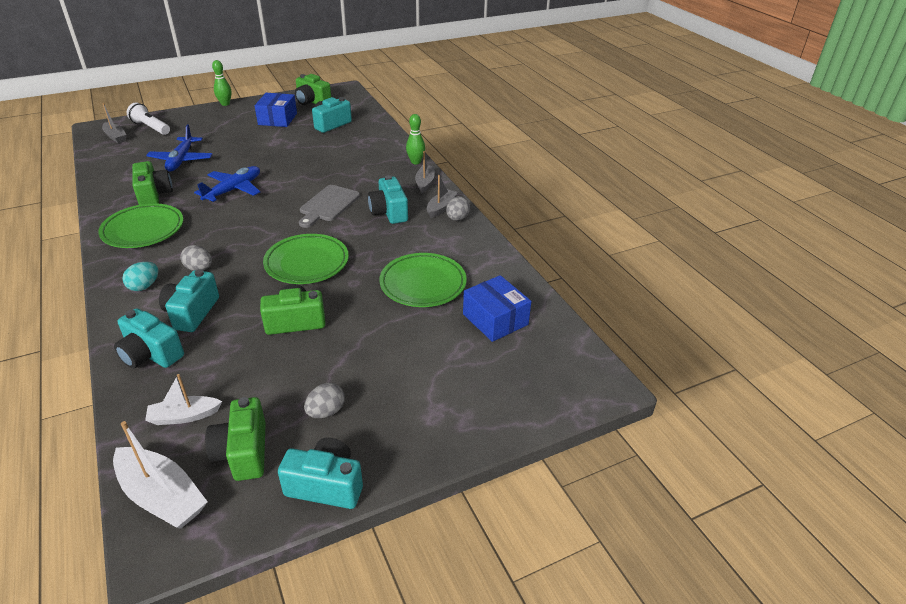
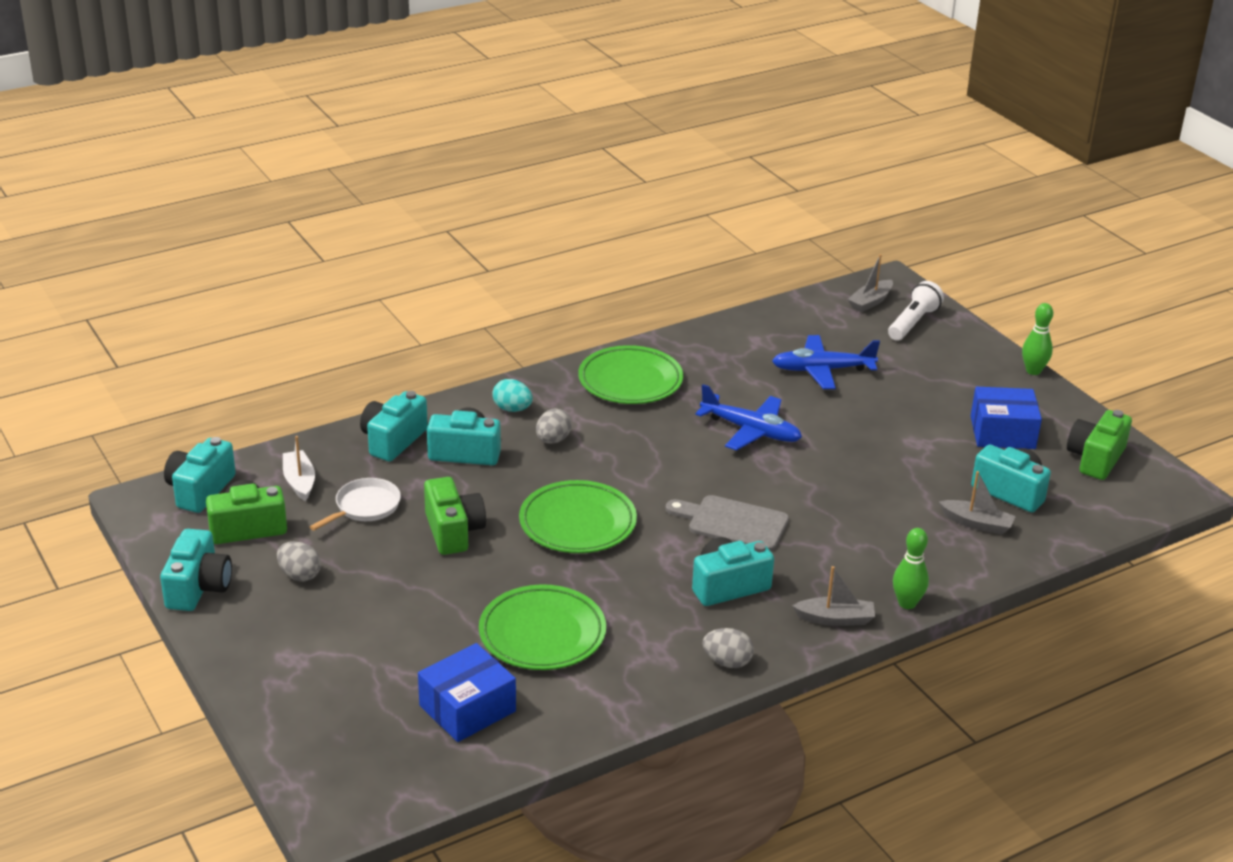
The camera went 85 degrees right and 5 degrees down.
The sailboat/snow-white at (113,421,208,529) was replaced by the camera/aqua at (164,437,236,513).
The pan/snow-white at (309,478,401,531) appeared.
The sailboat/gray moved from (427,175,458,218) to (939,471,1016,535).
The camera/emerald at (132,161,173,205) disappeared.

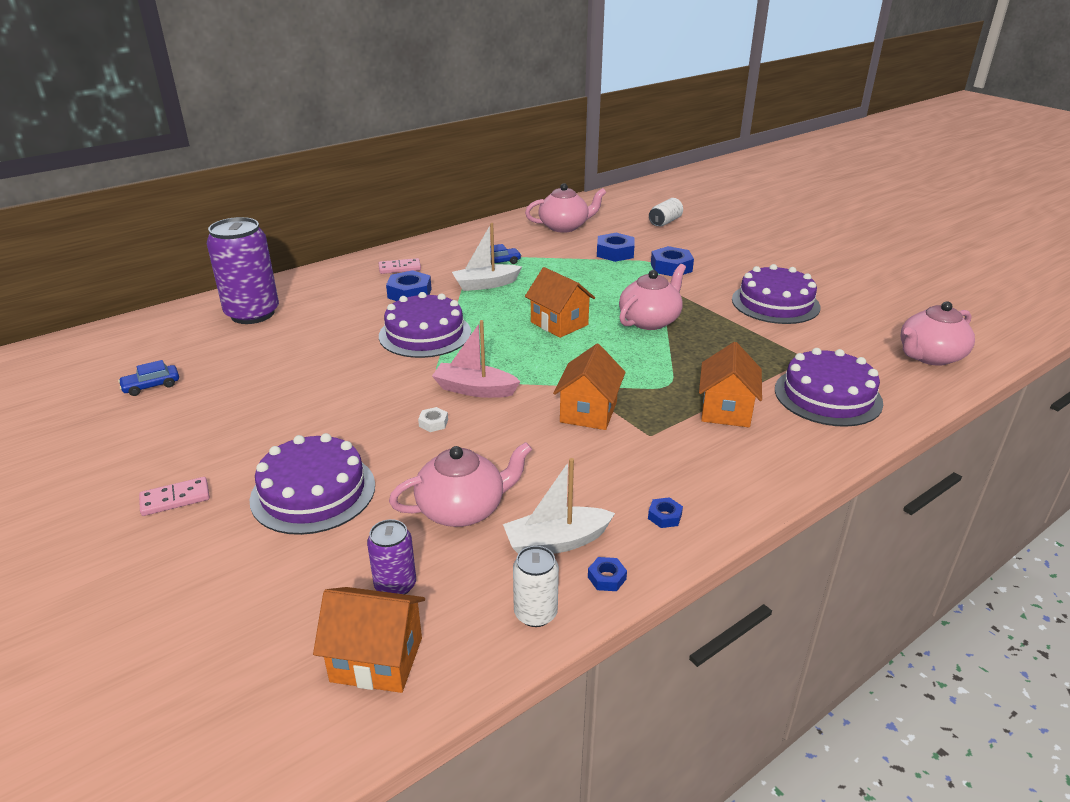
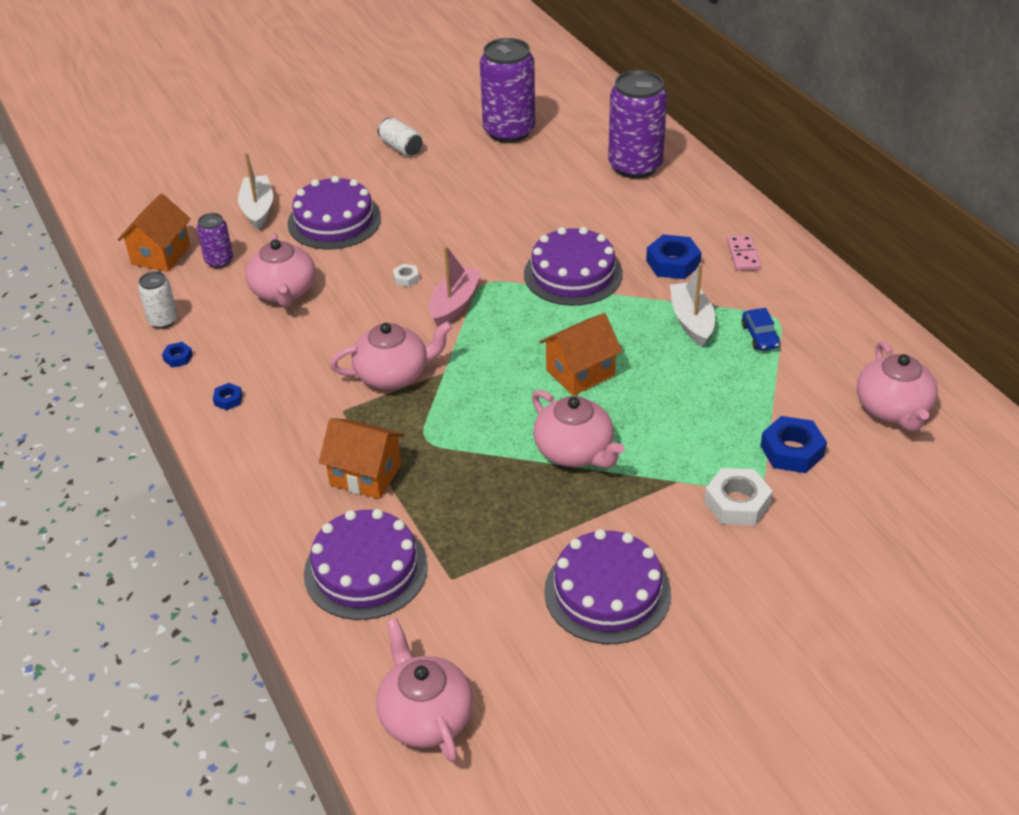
The camera went 100 degrees right and 10 degrees up.
The sailboat/snow-white moved from (503,458,615,554) to (238,153,273,230).
The cottage/bright orange at (553,344,626,430) was replaced by the teapot/rosy at (330,321,453,389).
The can/snow-white moved from (649,198,683,226) to (378,118,423,156).
The automobile/royal blue at (118,360,179,396) was replaced by the can/royal purple at (480,38,535,143).
The hexagon nut/royal blue at (651,246,694,276) became the hexagon nut/snow-white at (704,468,773,526).
The domino tile/rosy at (139,477,210,516) disappeared.

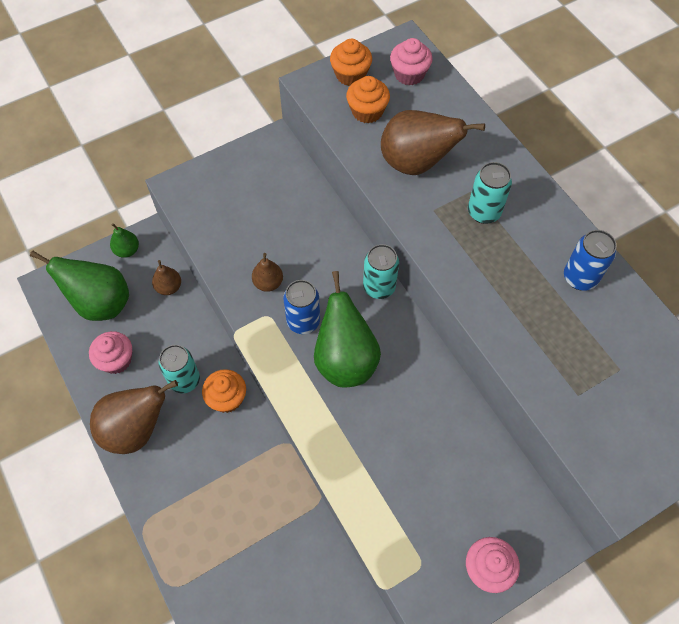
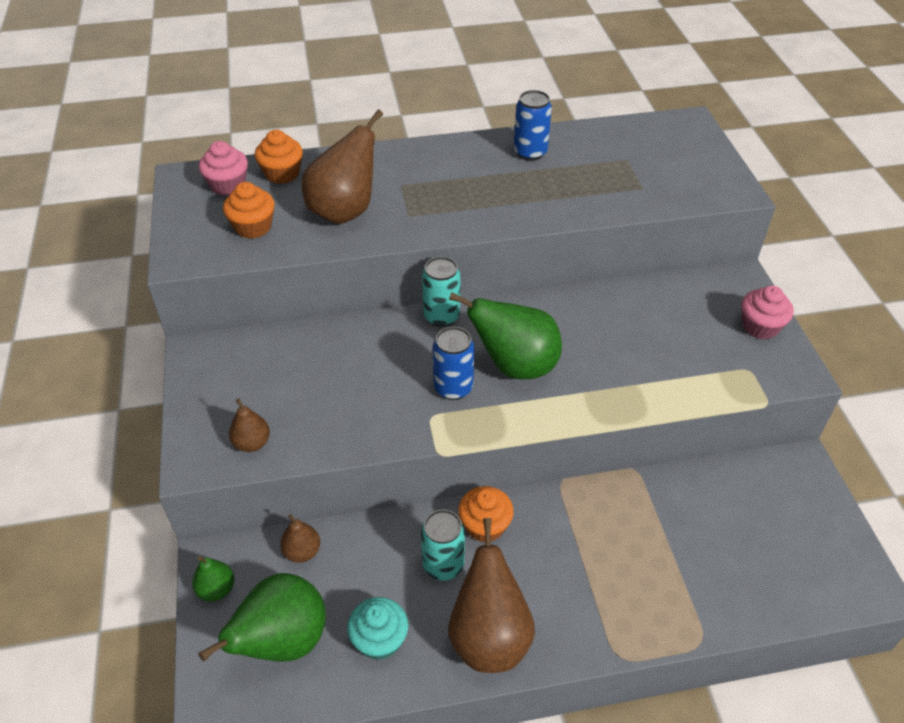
The camera went 70 degrees left and 15 degrees down.
The pear fruit/russet moved from (252,253,283,292) to (229,398,270,452).
The fairy cake/bright orange moved from (330,39,372,86) to (255,130,303,184).
The fairy cake/rosy at (89,331,132,374) became the fairy cake/aqua at (347,597,408,660).
The can/aqua at (468,162,512,224) disappeared.

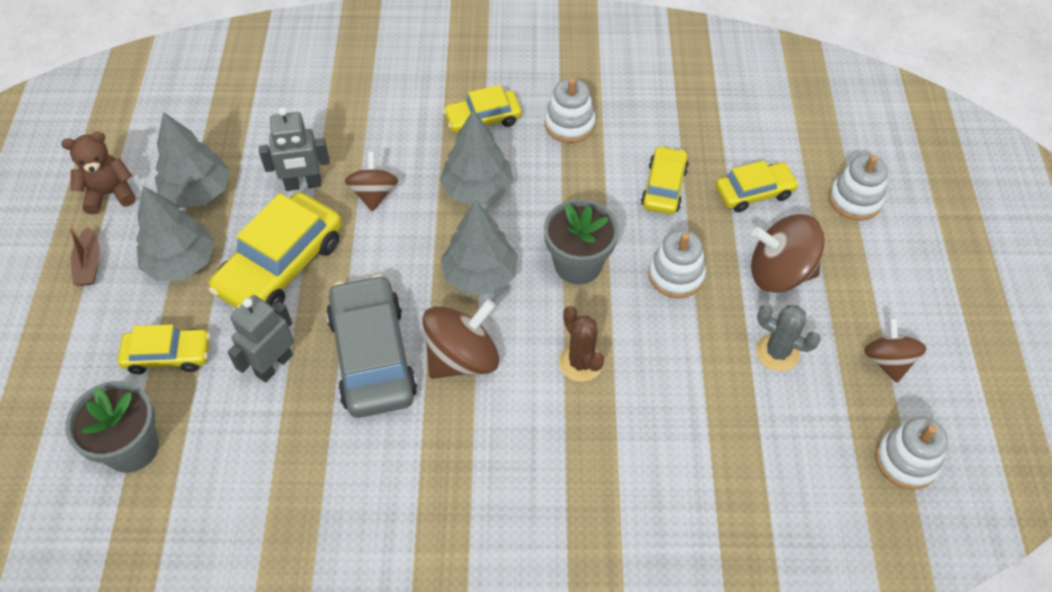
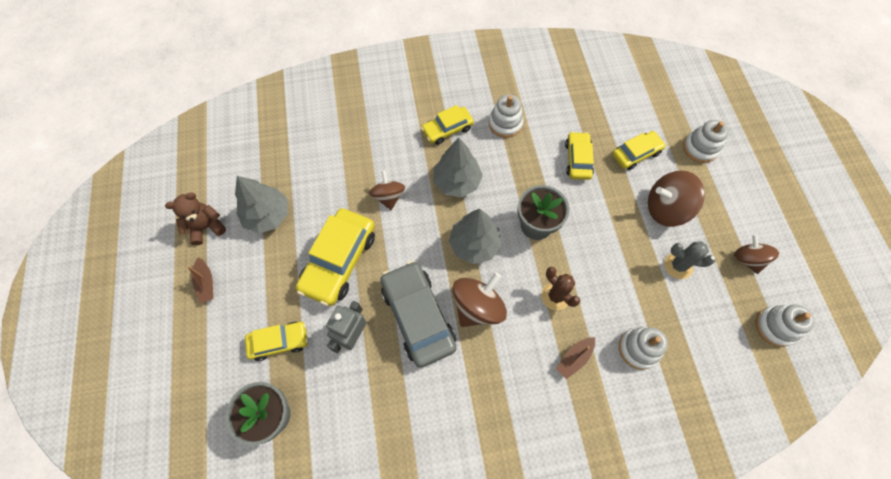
The camera went 10 degrees left and 10 degrees up.
The sailboat/russet at (556,337,595,379) appeared.
The stacking toy/snow-white moved from (648,230,706,298) to (619,327,668,370).
The fir tree/gray at (136,186,215,282) disappeared.
The toy robot/gray at (259,107,330,191) disappeared.

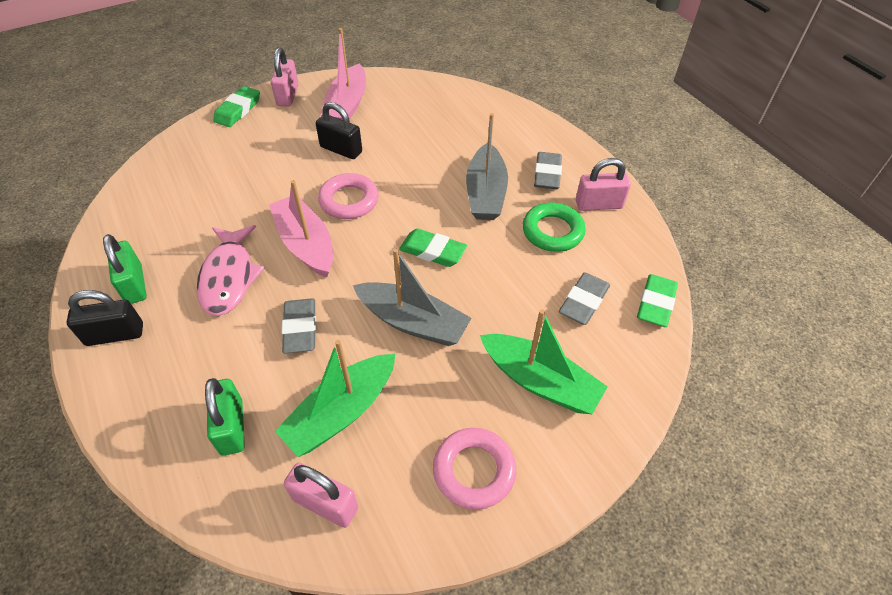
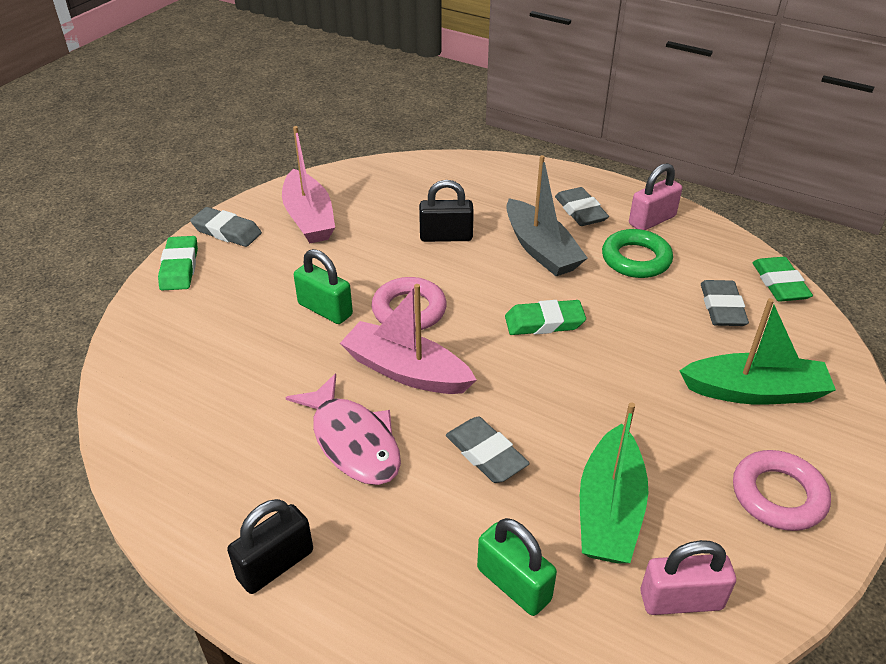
The camera went 30 degrees left and 10 degrees down.
The small lock/rosy at (271,47,299,106) was replaced by the pencil eraser/gray at (190,207,262,247).
The small lock/emerald moved from (103,234,147,304) to (294,249,353,324).
The small lock/jet-black moved from (316,102,362,159) to (419,180,474,242).
The sailboat/gray at (353,248,471,346) disappeared.

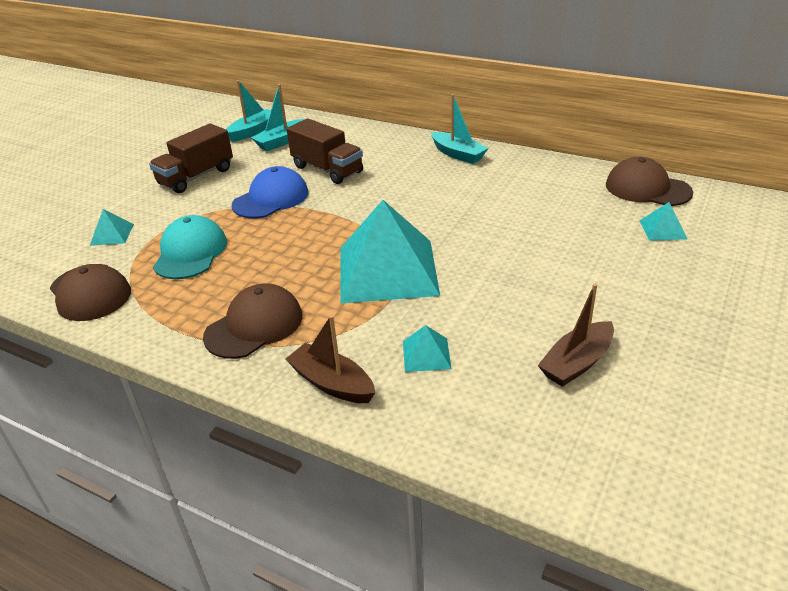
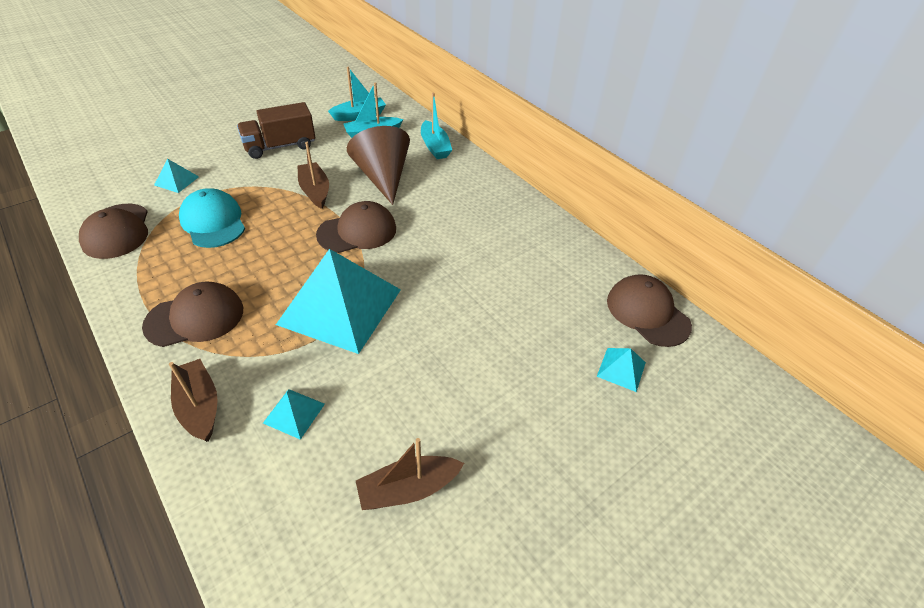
The camera went 20 degrees right and 10 degrees up.
The peaked cap/aqua at (153,215,227,279) turned 60 degrees counterclockwise.
The peaked cap/royal blue at (232,166,308,218) was replaced by the sailboat/russet at (298,142,329,209).
The peaked cap/russet at (316,201,396,253) appeared.
The lorry/russet at (286,118,363,184) was replaced by the solid cone/russet at (347,126,410,205).
The sailboat/aqua moved from (431,94,489,164) to (421,92,452,159).

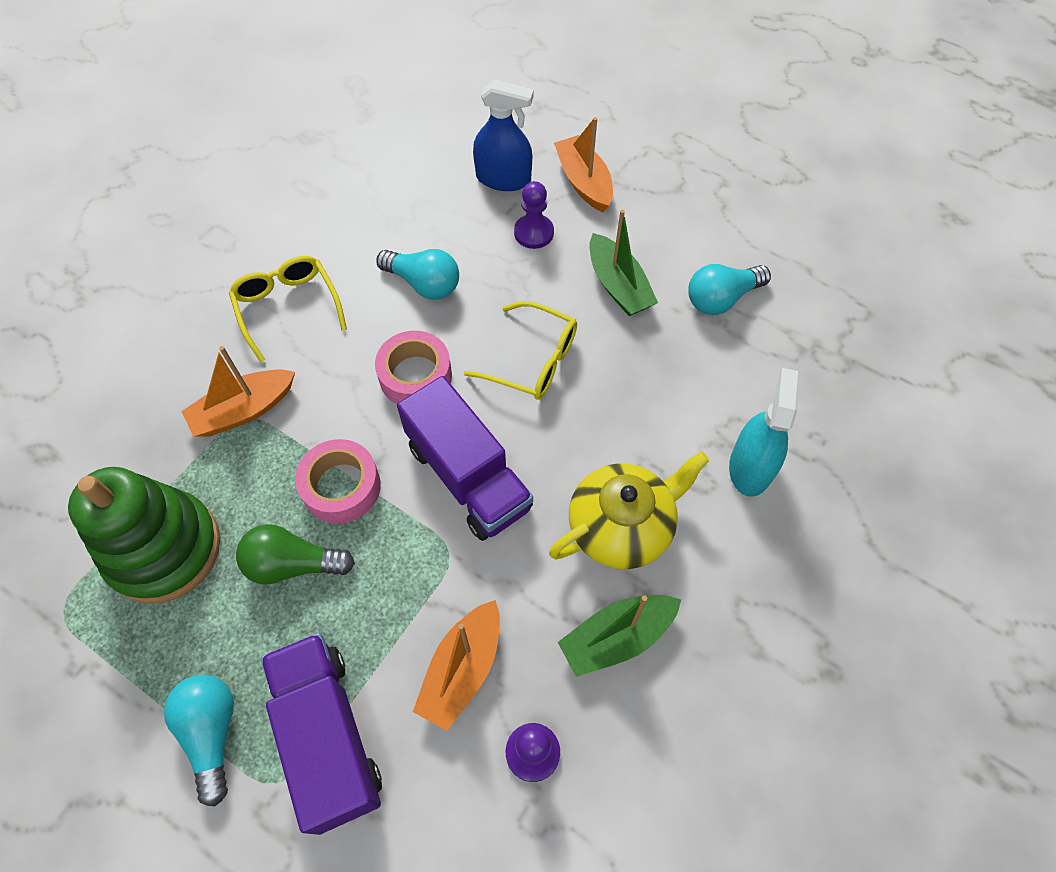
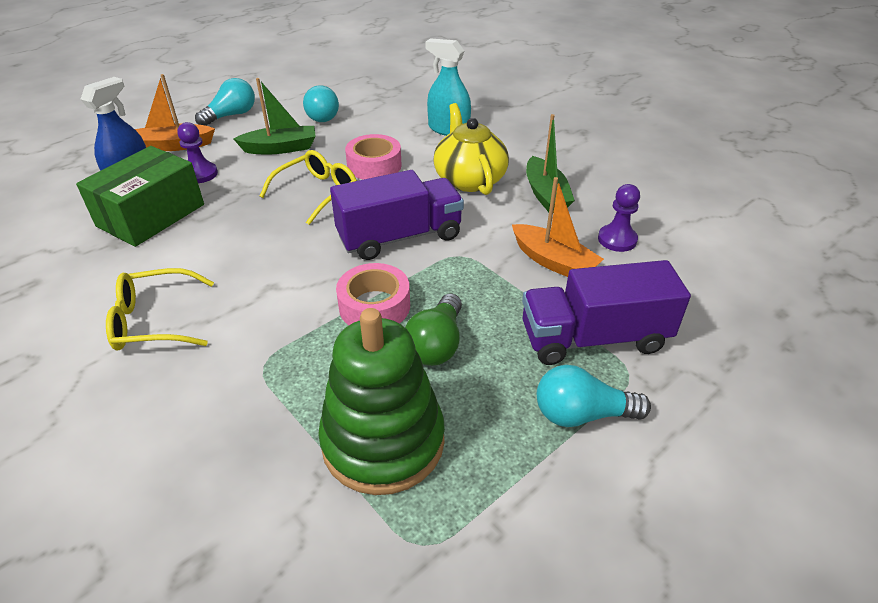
The camera went 75 degrees left and 20 degrees down.
The box/emerald at (76,146,204,247) appeared.
The light bulb/aqua moved from (376,249,459,300) to (195,78,255,126).
The tape/rosy moved from (375,331,452,404) to (345,134,402,180).
The sailboat/bright orange at (181,346,295,437) disappeared.

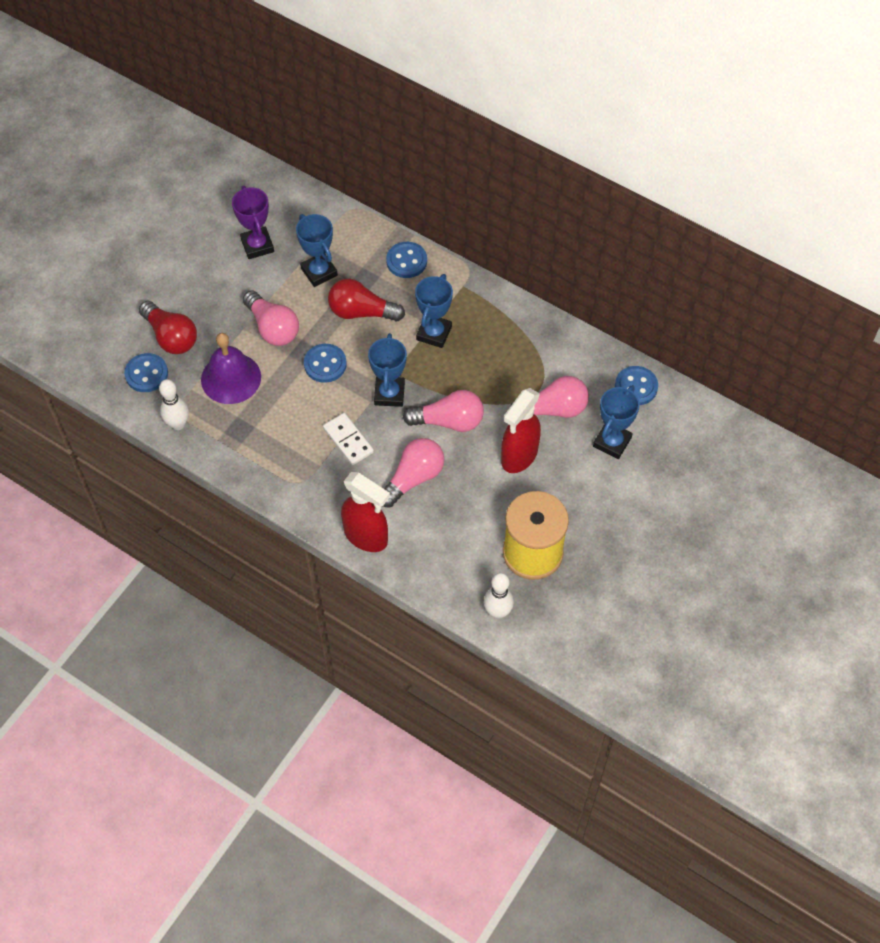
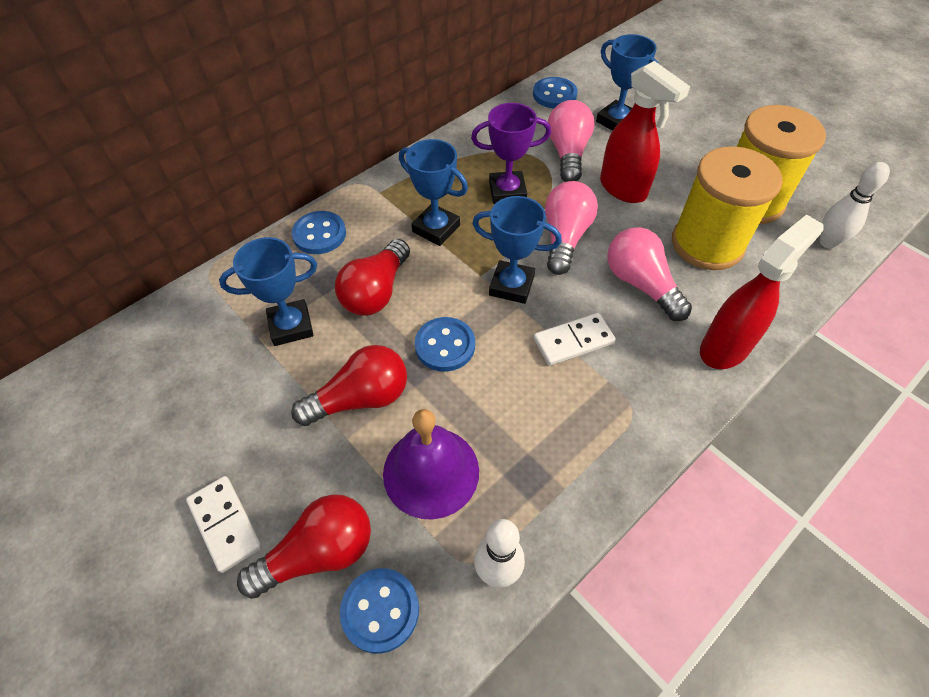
The camera went 75 degrees left and 5 degrees down.
The domino tile/snow-white at (186,476,262,573) appeared.
The light bulb/rosy at (243,291,299,346) became the light bulb/scarlet at (291,345,407,426).
The trophy/royal purple moved from (232,186,274,259) to (471,103,551,204).
The bobbin/golden at (672,146,783,270) appeared.

